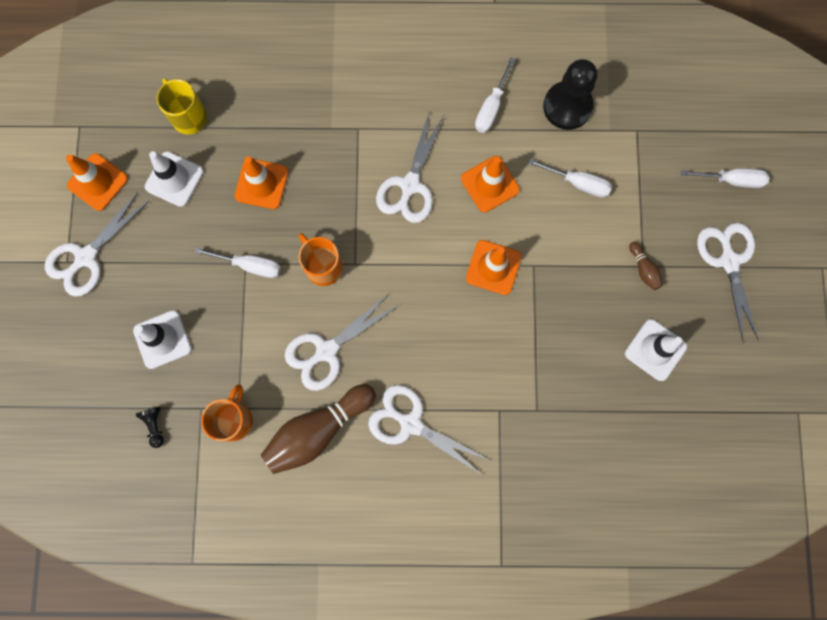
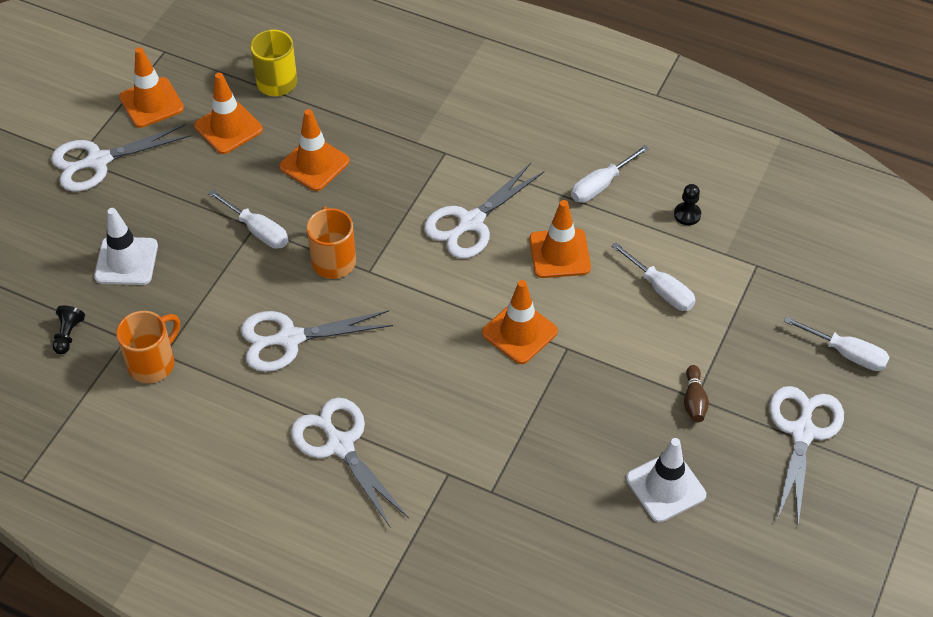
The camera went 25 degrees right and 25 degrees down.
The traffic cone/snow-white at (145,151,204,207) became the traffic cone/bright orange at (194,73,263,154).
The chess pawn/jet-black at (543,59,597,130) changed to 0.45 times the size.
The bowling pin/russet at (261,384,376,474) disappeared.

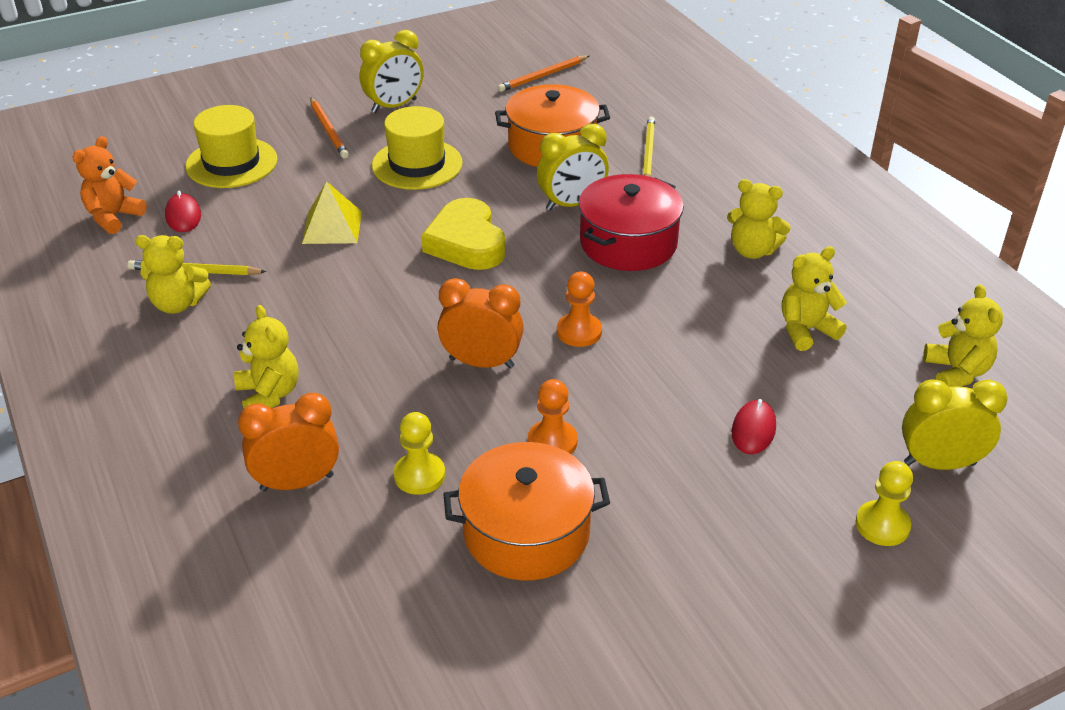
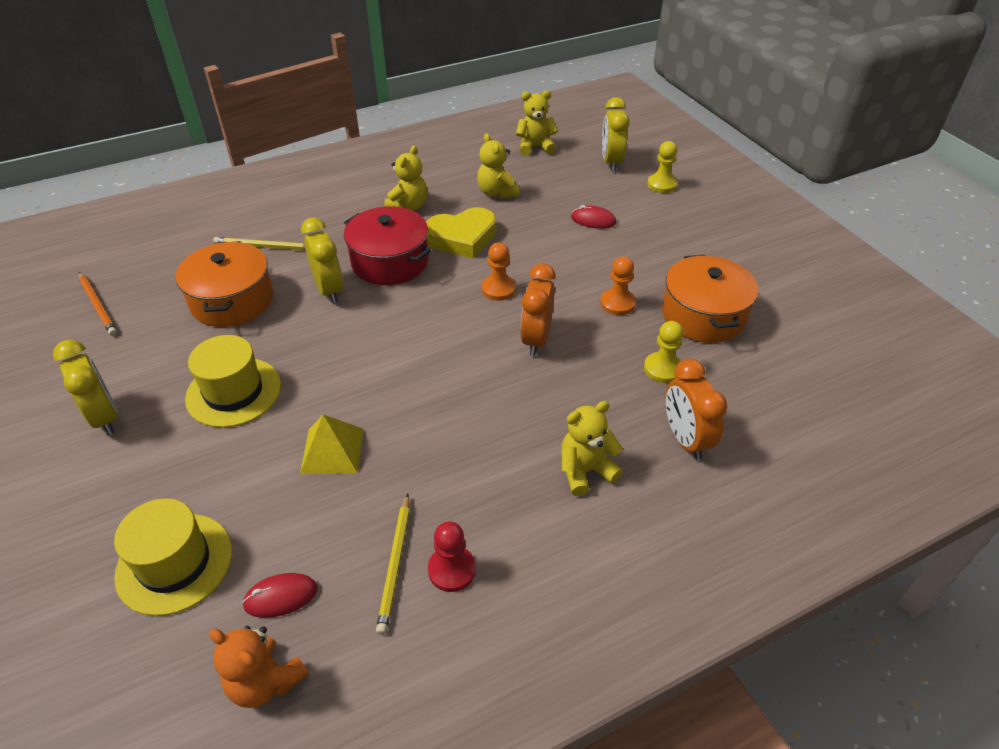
The camera went 90 degrees left and 5 degrees up.
The heart shape/golden moved from (421,198,506,270) to (426,207,496,258).
The teddy bear/golden at (135,235,211,314) was replaced by the chess pawn/scarlet at (428,521,476,592).
The wooden pencil/bright orange at (310,97,349,158) disappeared.

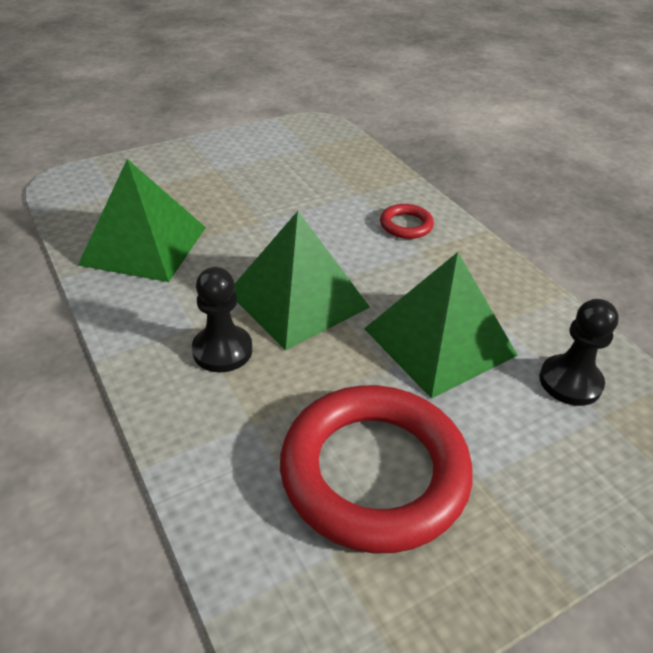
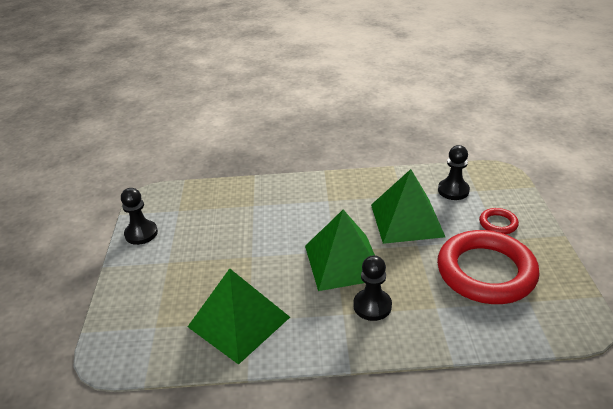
The camera went 60 degrees left and 5 degrees down.
The chess pawn/jet-black at (121,188,158,245) appeared.
The ring/scarlet moved from (380,204,434,239) to (479,208,519,234).

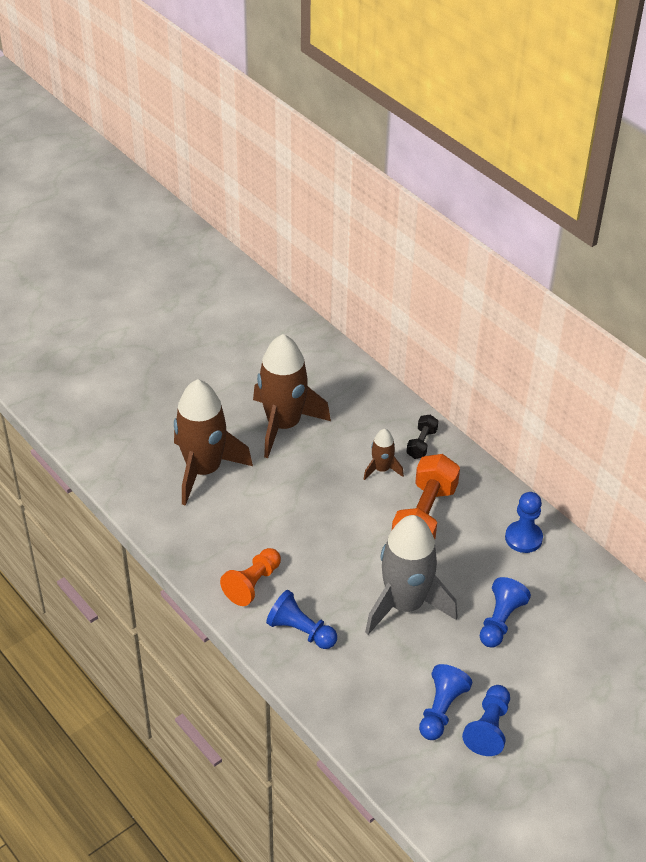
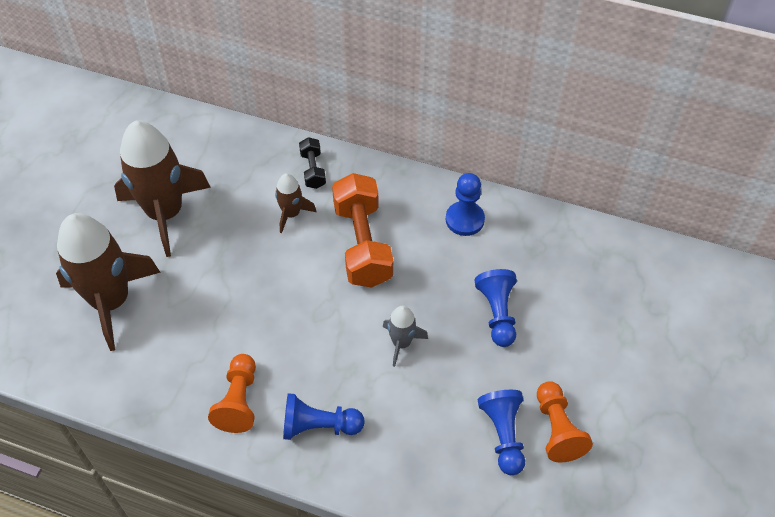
The camera went 30 degrees left and 10 degrees up.
The rocket/gray at (365,515,458,635) changed to 0.47 times the size.
The chess pawn/royal blue at (462,685,510,756) became the chess pawn/bright orange at (537,381,593,463).

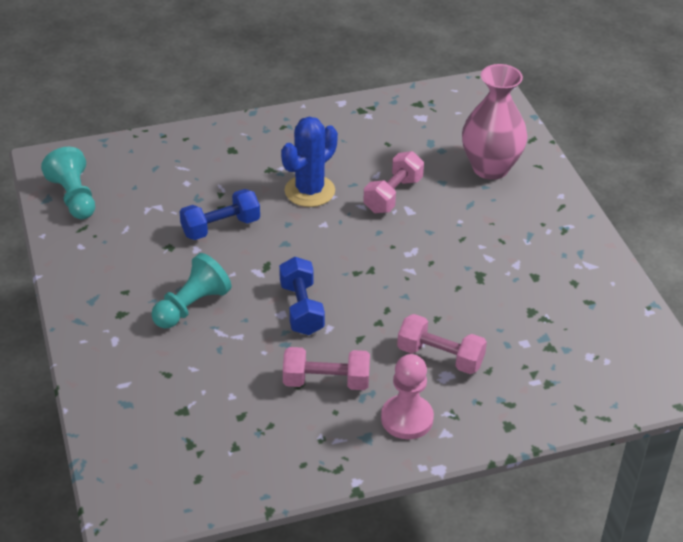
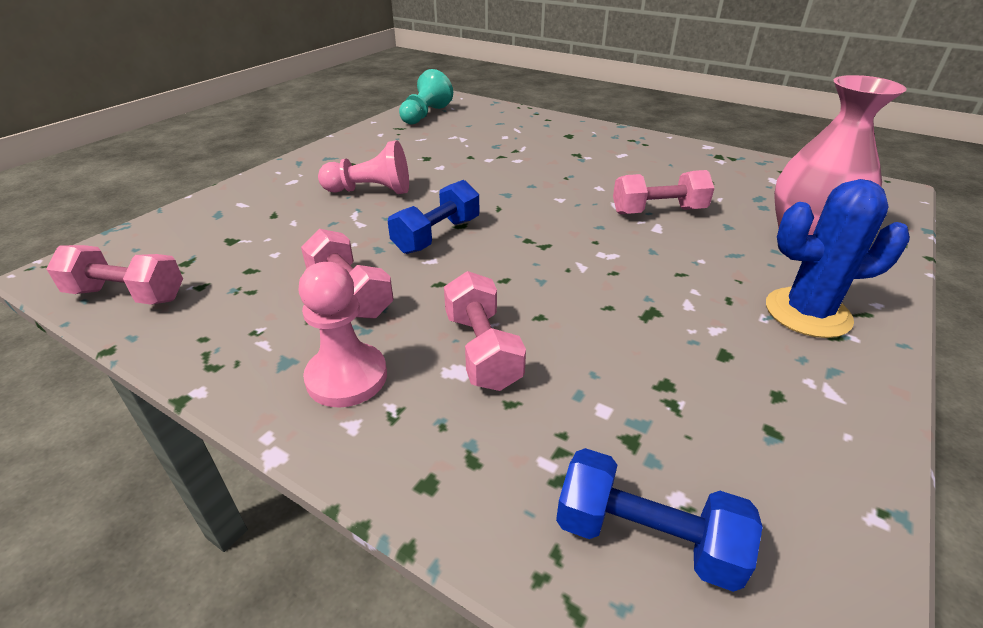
The camera went 50 degrees right and 5 degrees down.
The dumbbell/rosy at (46,245,183,305) appeared.
The chess pawn/aqua at (151,253,231,328) became the chess pawn/rosy at (318,140,409,194).
The dumbbell/royal blue moved from (179,189,260,240) to (556,448,763,592).
The saguaro cactus/royal blue moved from (281,117,338,207) to (766,179,910,338).

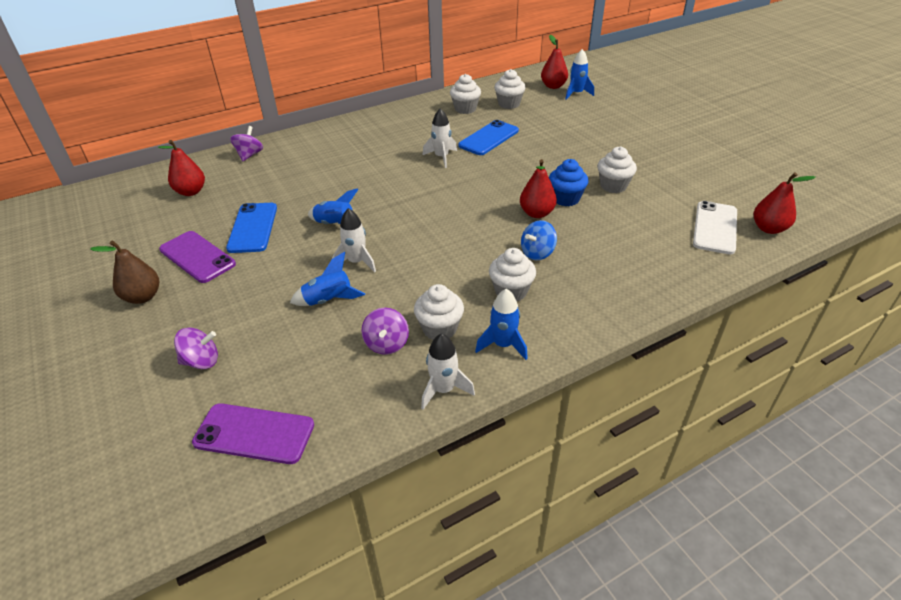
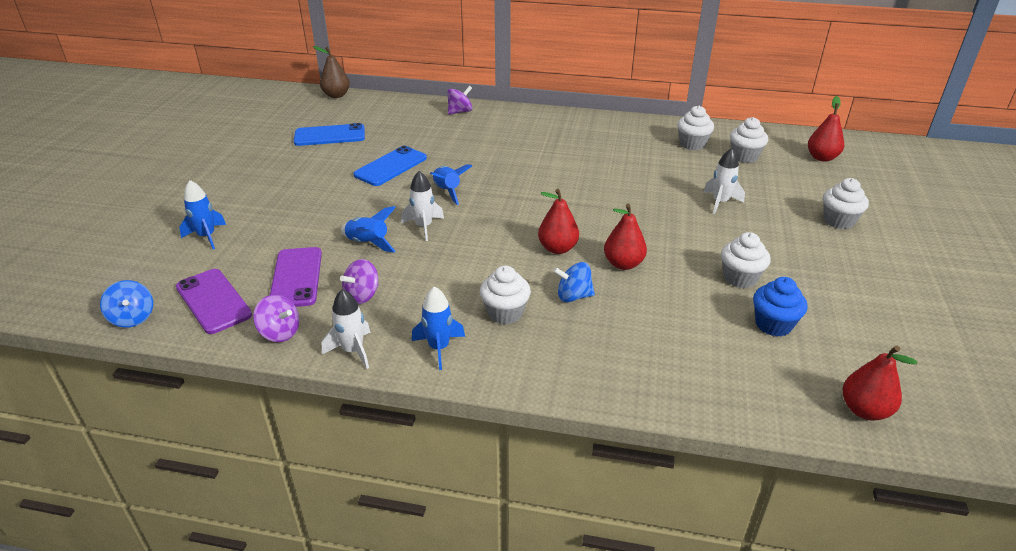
The camera went 40 degrees right and 5 degrees down.
The whirligig/royal blue at (100,280,153,328) appeared.
The rocket/royal blue moved from (565,49,594,100) to (179,180,226,249).
The whirligig/royal purple moved from (174,328,218,369) to (253,295,299,342).
The phone/royal purple moved from (159,231,236,283) to (270,247,322,307).
The phone/royal blue moved from (458,120,519,155) to (294,123,365,146).
The pear fruit/russet moved from (90,240,159,304) to (313,46,350,98).
The pear fruit/scarlet moved from (158,140,205,196) to (538,189,579,254).
The rocket/snow-white moved from (423,108,457,168) to (703,148,745,214).
The fairy cake/royal blue moved from (549,159,588,206) to (753,277,808,337).
The fairy cake/snow-white moved from (414,284,464,340) to (823,178,869,229).
The phone/snow-white at (693,201,737,254) disappeared.

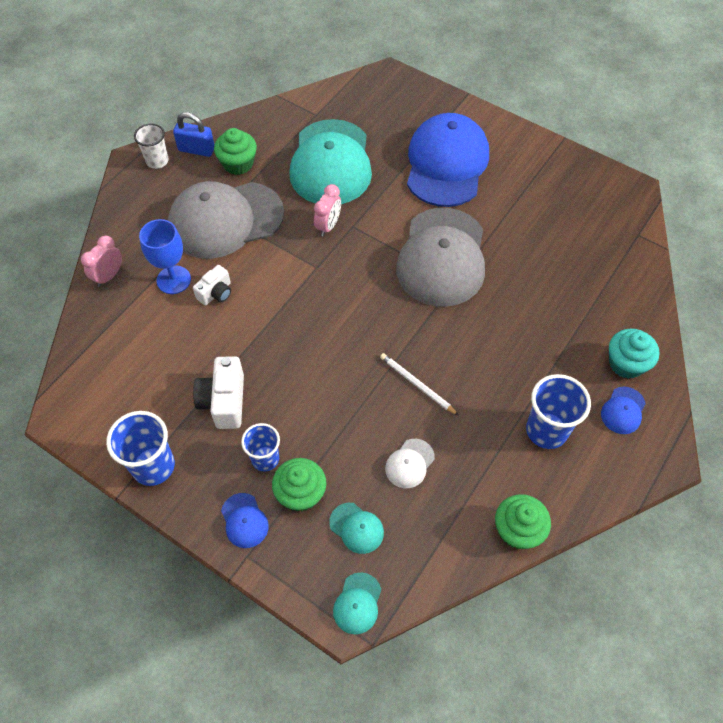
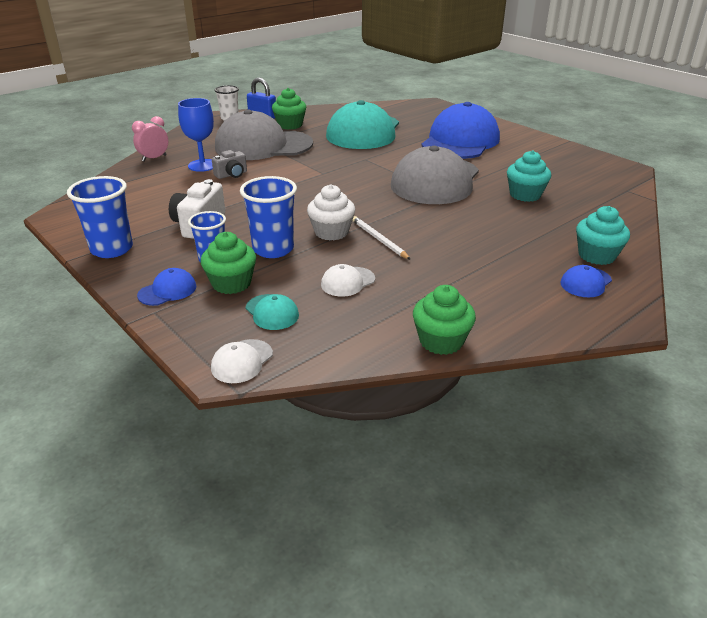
The camera went 15 degrees right and 25 degrees down.
The peaked cap/royal blue at (221,493,269,548) turned 120 degrees counterclockwise.
The peaked cap/aqua at (333,572,381,634) became the peaked cap/snow-white at (211,339,273,383).
The camera/snow-white at (193,265,231,305) became the camera/gray at (212,150,247,179).
The cup/royal blue moved from (526,374,591,449) to (240,176,297,258).
The fairy cake/snow-white at (307,184,355,240) appeared.
The fairy cake/aqua at (507,150,551,202) appeared.
The clock/rosy at (314,184,341,237) disappeared.

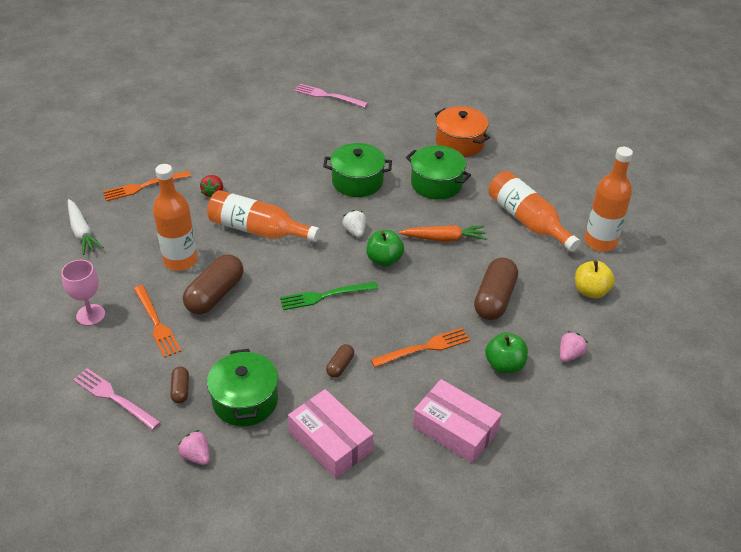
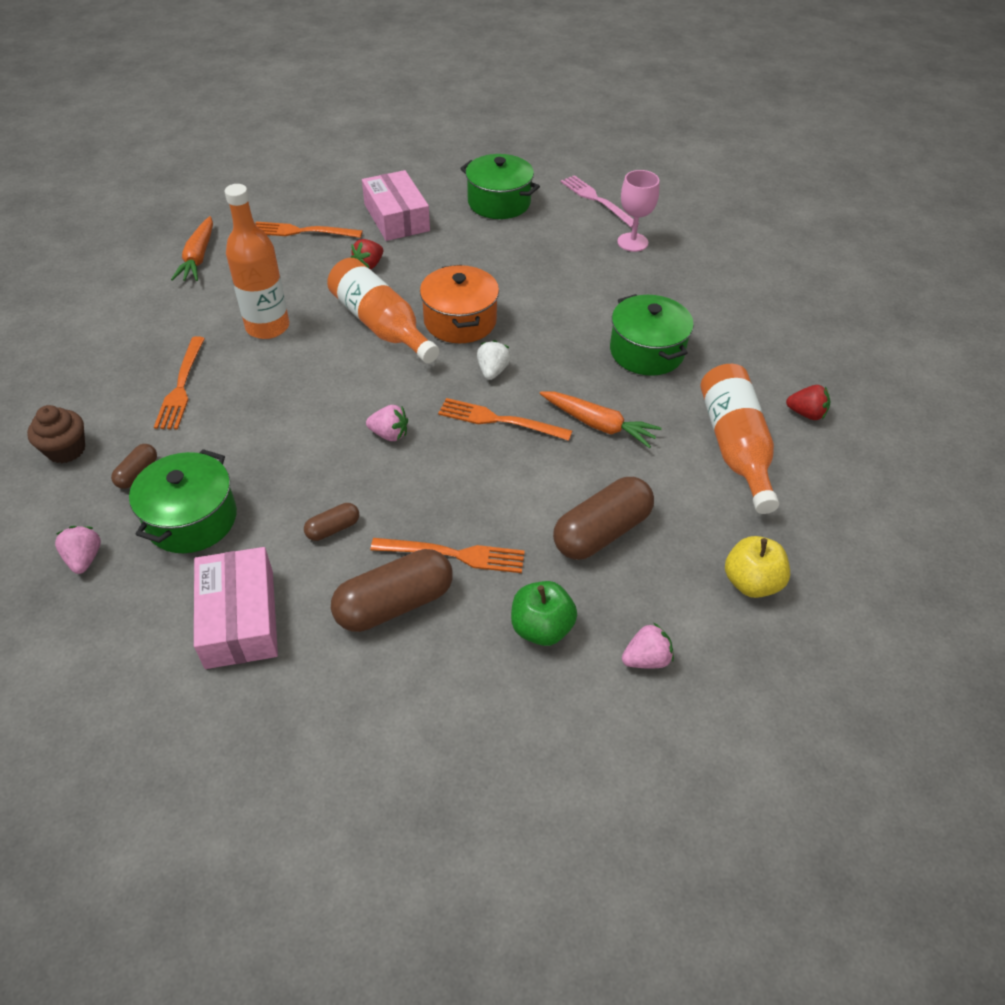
The camera went 30 degrees right and 5 degrees up.
The table fork/rosy at (73,368,161,430) was replaced by the fairy cake/russet at (27,405,85,463).
The root vegetable/snow-white at (68,199,104,255) became the root vegetable/bright orange at (171,216,213,281).
The pill/russet moved from (183,254,244,314) to (331,549,453,632).
The box/rosy moved from (413,379,502,463) to (362,170,430,241).
The table fork/emerald at (280,282,378,310) was replaced by the toy strawberry/rosy at (366,405,408,441).
The stockpot/bright orange moved from (435,106,490,157) to (420,265,499,343).
The apple/emerald at (366,230,404,267) was replaced by the table fork/bright orange at (438,398,572,441).
The stockpot/emerald moved from (323,143,392,197) to (460,154,540,219).
The wine glass/rosy moved from (61,260,105,326) to (617,170,659,252).
The toy strawberry/scarlet at (786,385,830,420) appeared.
The drink bottle/bright orange at (585,147,633,251) disappeared.

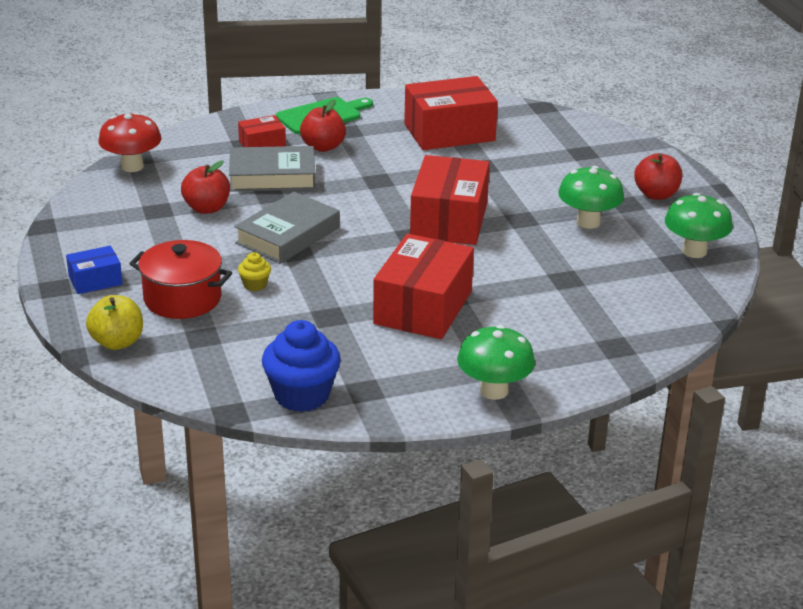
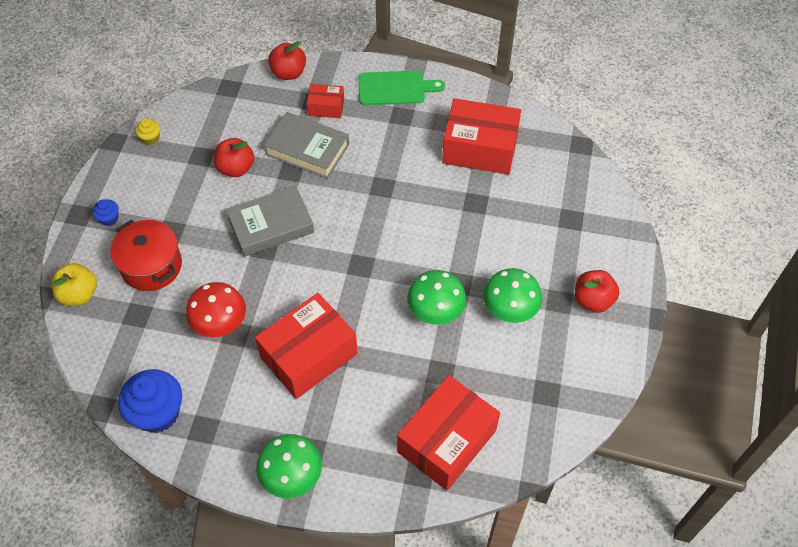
The camera went 30 degrees right and 25 degrees up.
The box/royal blue at (66,246,123,294) was replaced by the fairy cake/royal blue at (92,199,119,226).
The fairy cake/golden moved from (238,252,271,291) to (135,118,160,145).
The mushroom/scarlet moved from (98,112,161,172) to (186,282,246,337).
The apple/scarlet moved from (300,99,346,152) to (268,41,306,80).
The box/scarlet moved from (410,155,490,245) to (397,375,500,491).
The mushroom/emerald moved from (665,193,733,258) to (407,270,466,325).

